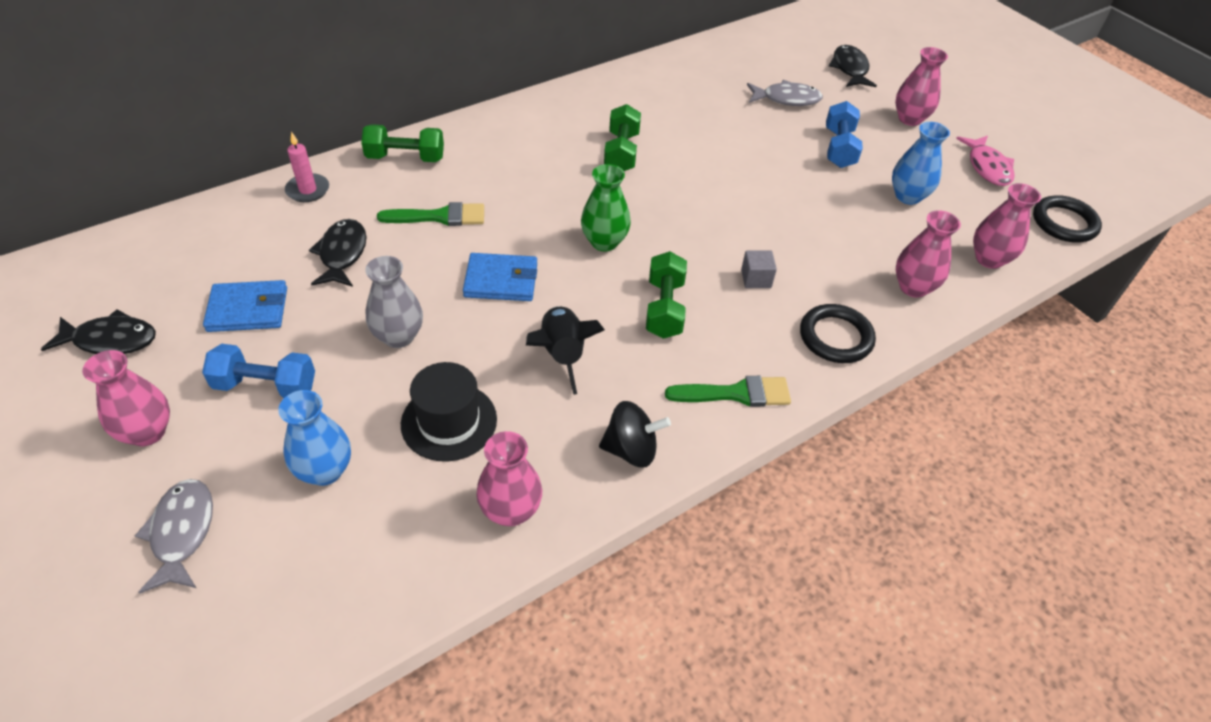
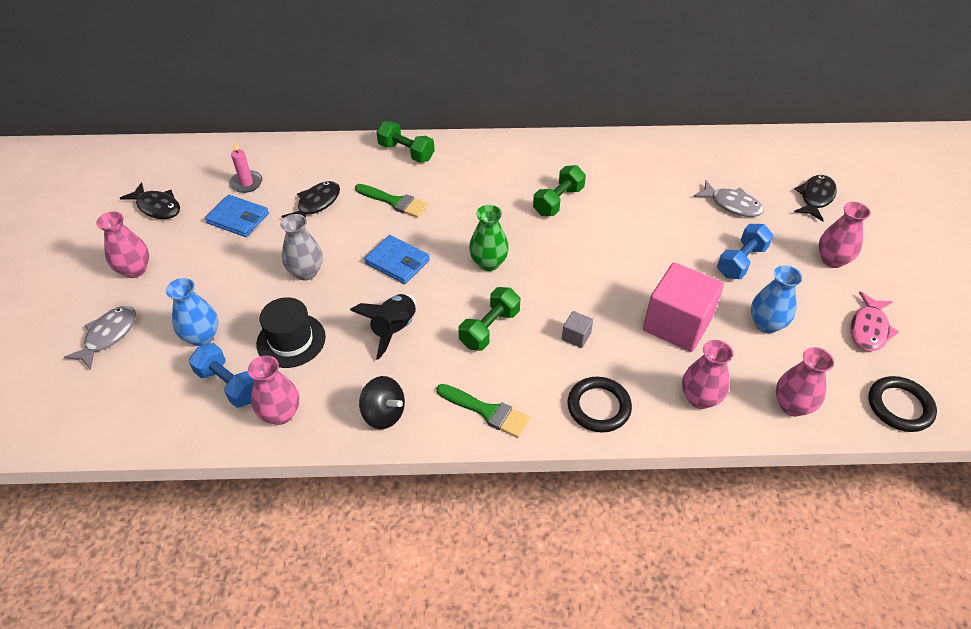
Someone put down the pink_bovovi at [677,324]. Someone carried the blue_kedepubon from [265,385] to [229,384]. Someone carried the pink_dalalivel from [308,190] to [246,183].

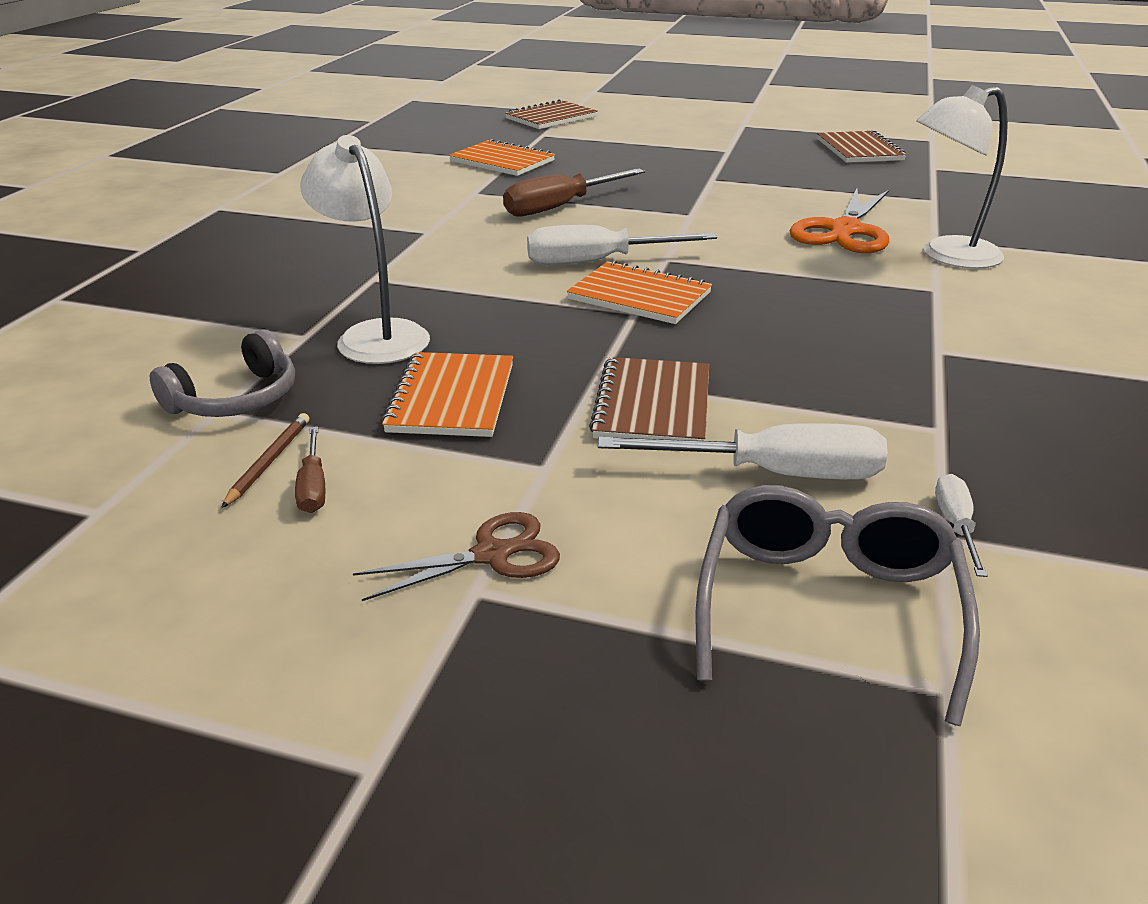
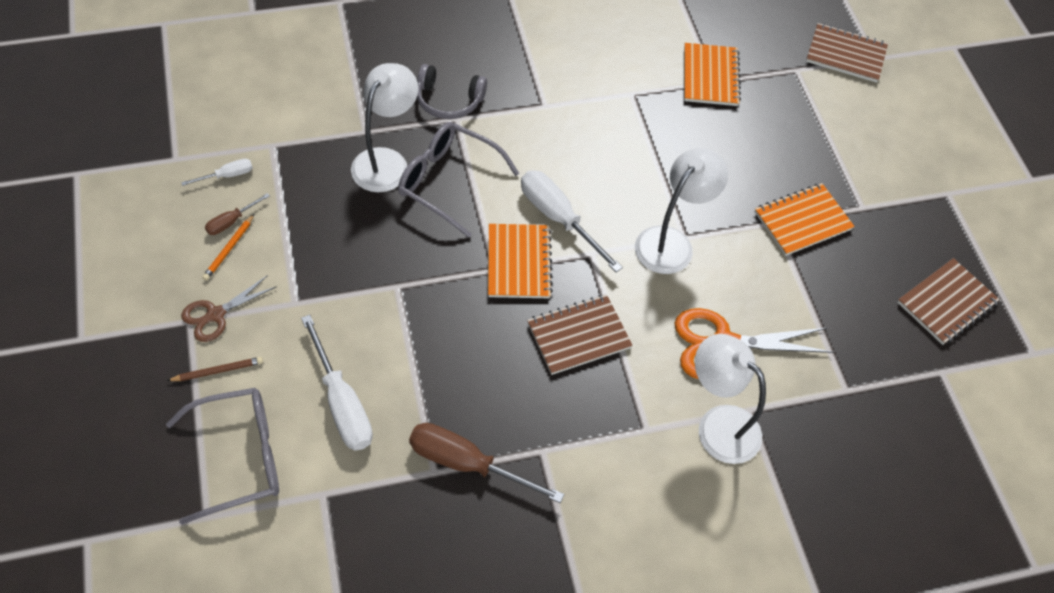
Someone put down the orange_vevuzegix at [229,249]. Someone put down the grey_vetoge at [447,181]. Someone put down the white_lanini at [671,242]. Someone carried the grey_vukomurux from [236,399] to [448,100]. Someone carried the brown_vevuzegix from [269,462] to [218,371]. Someone carried the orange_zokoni from [452,398] to [802,221]. Someone carried the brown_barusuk from [560,207] to [467,464]. Someone carried the brown_zokoni from [653,405] to [579,336]. Someone carried the white_barusuk from [955,526] to [227,175]. Someone rotated the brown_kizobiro at [491,555] by 105 degrees clockwise.

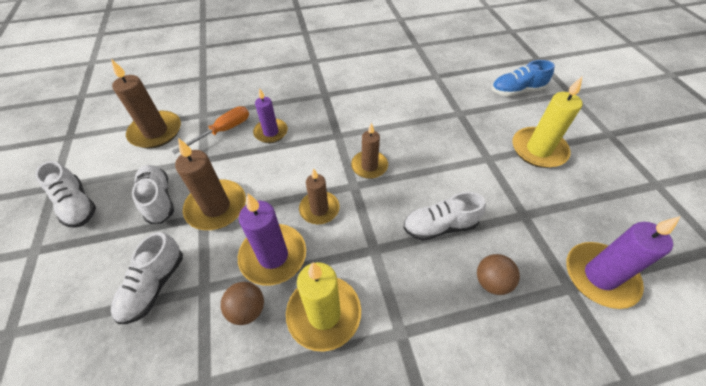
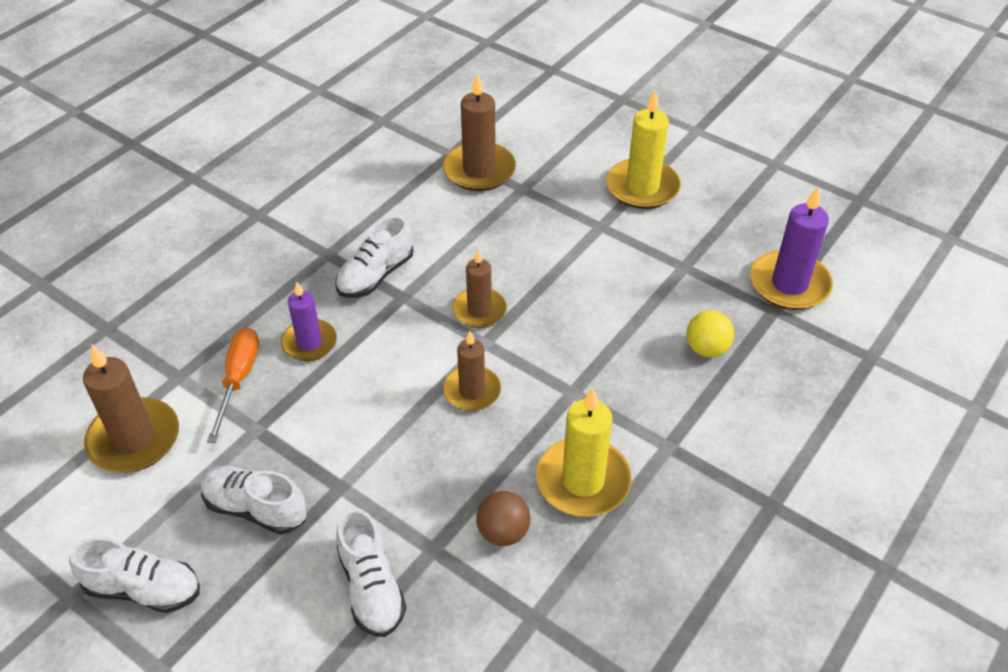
Someone took away the purple_dalalivel at [273,256]. Someone took away the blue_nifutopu at [516,91]. Someone carried the brown_dalalivel from [216,207] to [479,170]. Someone carried the white_nifutopu from [440,226] to [375,275]. Someone repainted the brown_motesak at [491,282], which became the yellow_motesak at [706,349].

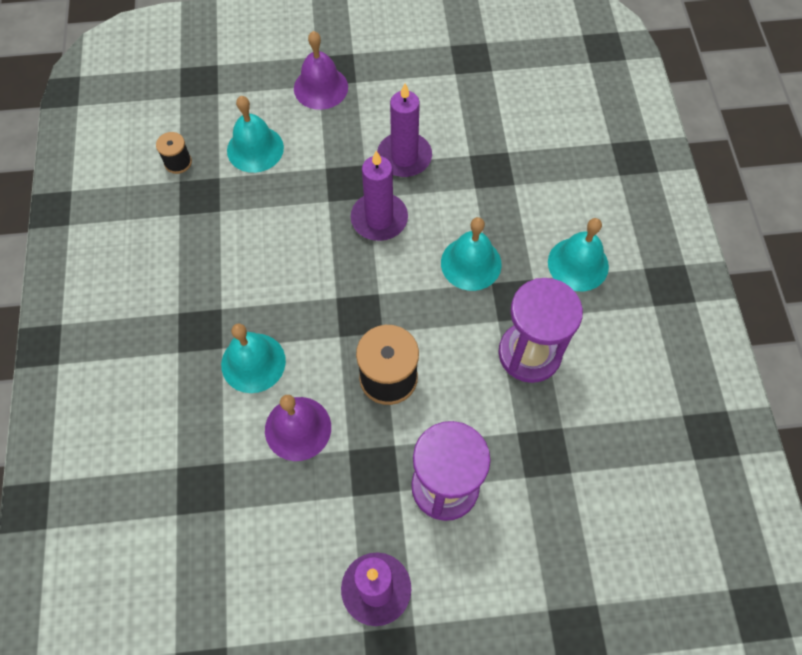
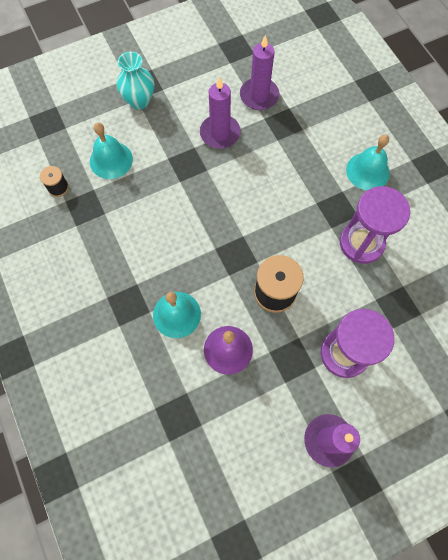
Someone took away the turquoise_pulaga at [471,263]. Someone carried the purple_dalalivel from [379,219] to [259,96]. Someone swapped the purple_pulaga at [320,87] for the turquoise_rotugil at [139,101].

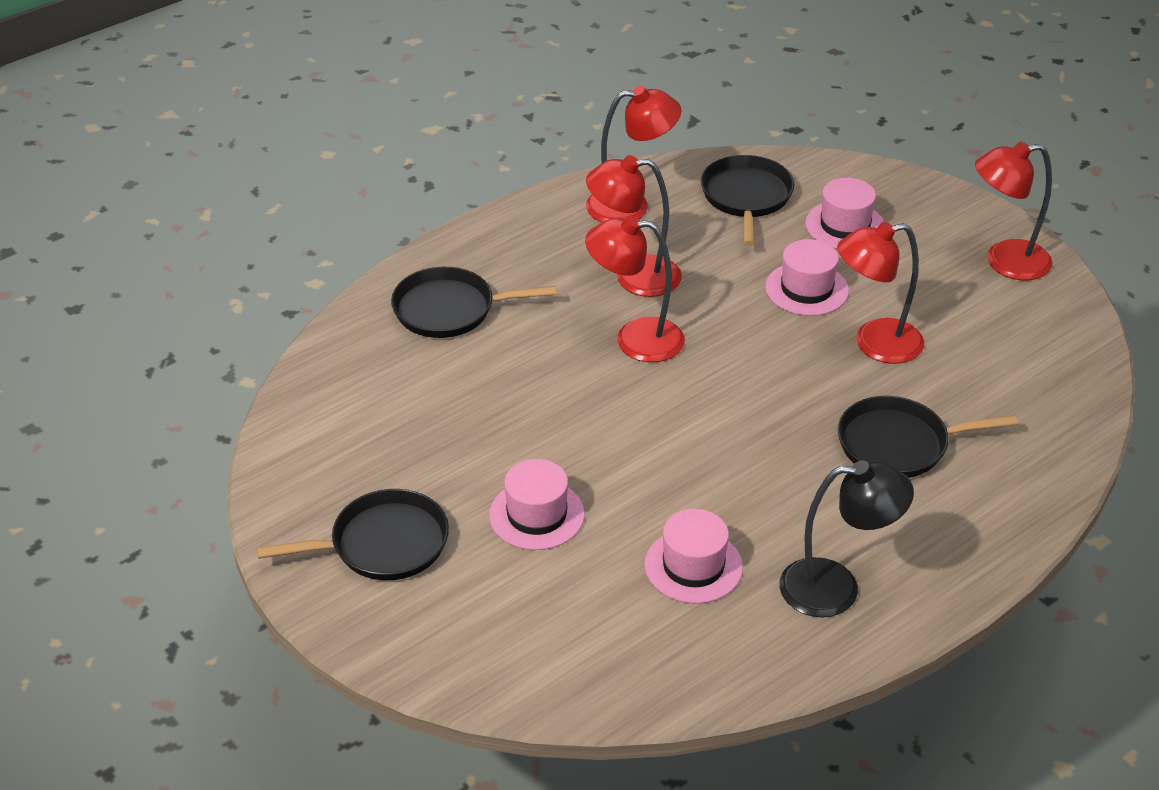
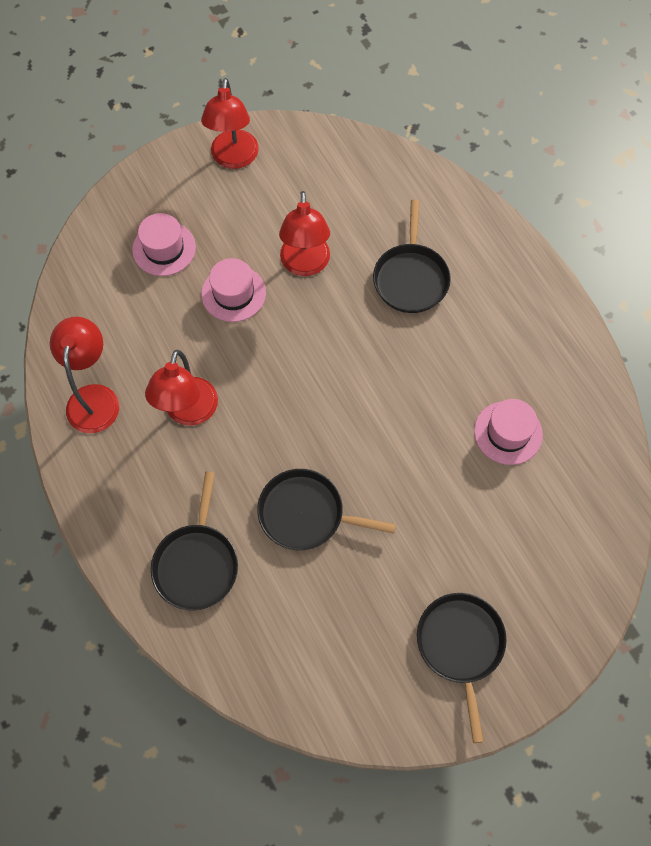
Someone took away the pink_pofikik at [537,515]. Someone took away the red_lanini at [635,339]. Someone took away the black_lanini at [836,588]. Someone carried the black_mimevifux from [746,197] to [306,513].

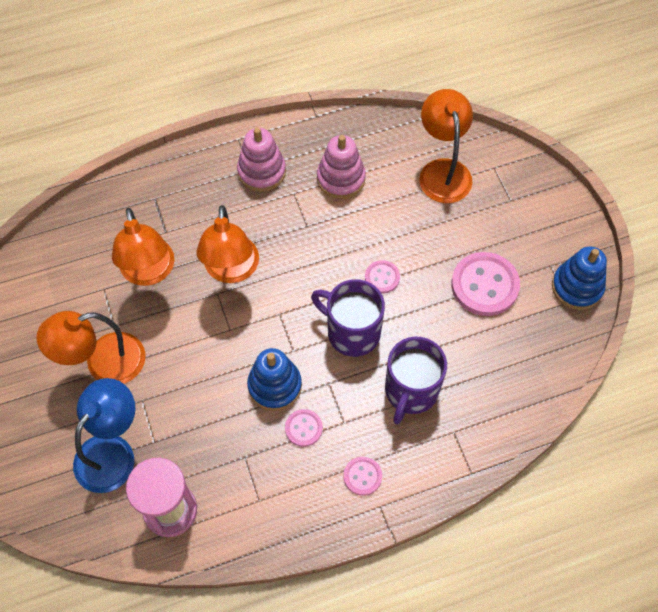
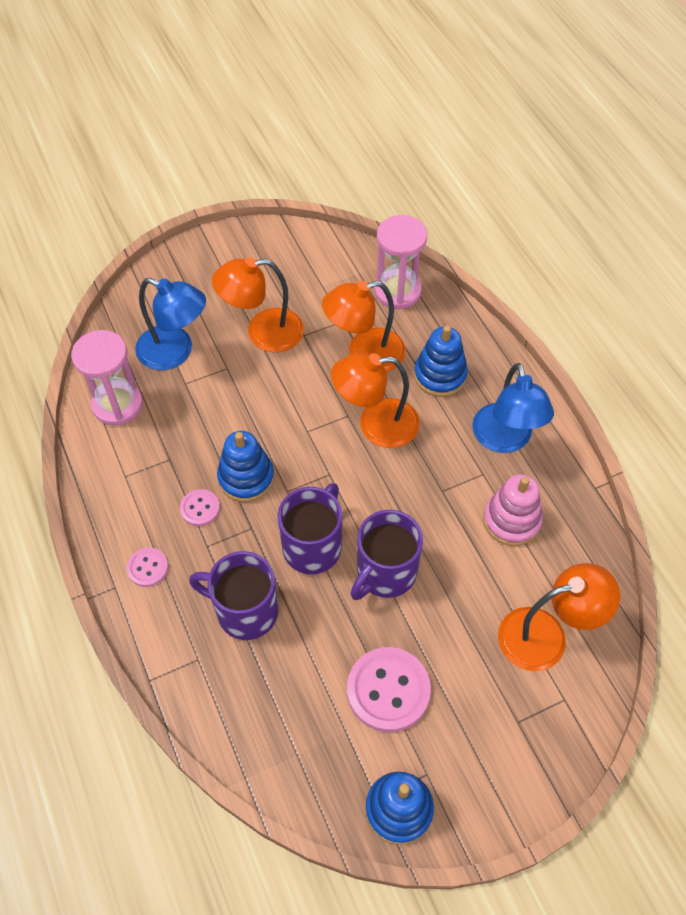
Someone put down the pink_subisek at [397,291]. Someone put down the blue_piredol at [440,375]. Someone swapped the pink_piredol at [261,171] for the blue_lanini at [505,440]. Someone swapped the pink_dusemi at [382,277] for the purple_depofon at [385,573]. Someone rotated the orange_lanini at [103,363] by 75 degrees counterclockwise.

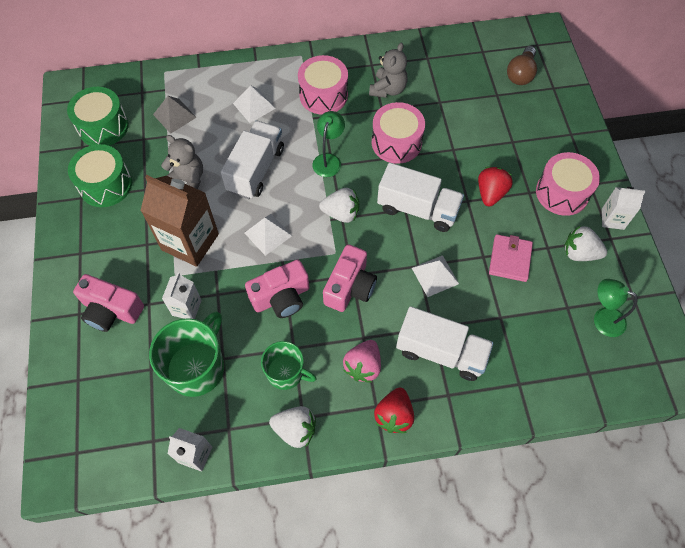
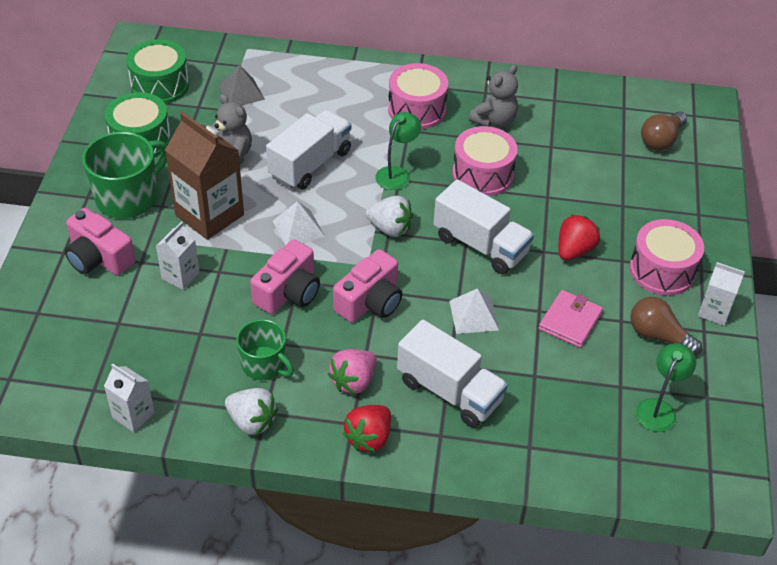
Someone took away the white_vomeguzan at [254,105]. Someone carried the green_depofon from [197,367] to [128,198]. Someone swapped the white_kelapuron at [579,253] for the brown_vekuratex at [658,336]. Someone rotated the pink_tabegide at [281,297] by 45 degrees counterclockwise. Someone rotated the green_lanini at [602,319] by 75 degrees clockwise.

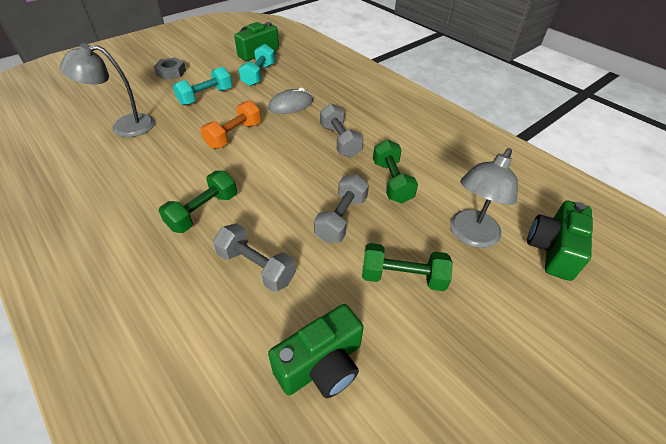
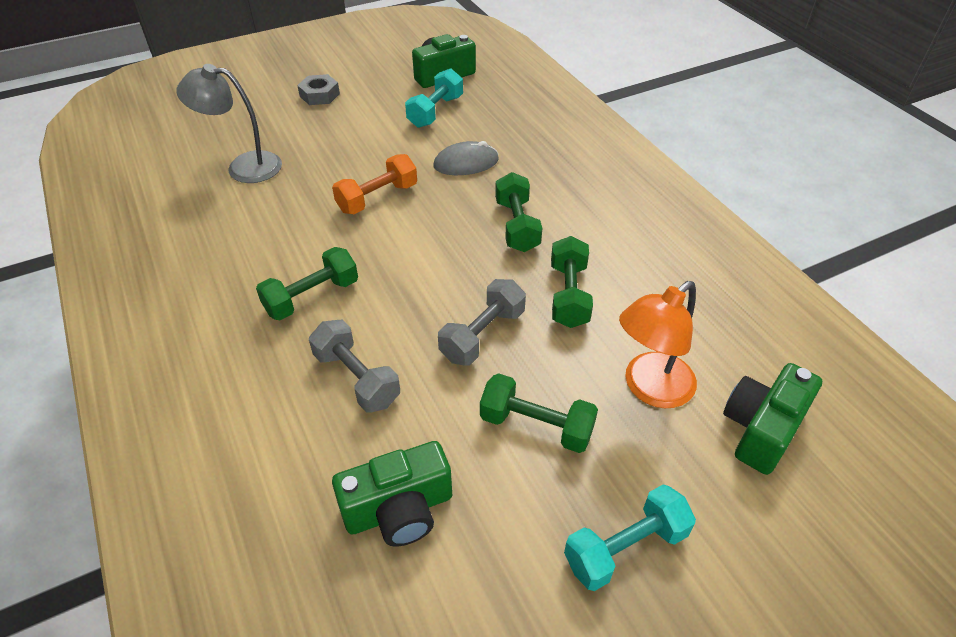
Someone carried the turquoise_kedepubon from [205,96] to [625,548]. Someone repainted the grey_kedepubon at [340,141], which became the green_kedepubon at [517,226]. Someone repainted the grey_lanini at [470,236], which became the orange_lanini at [649,388].

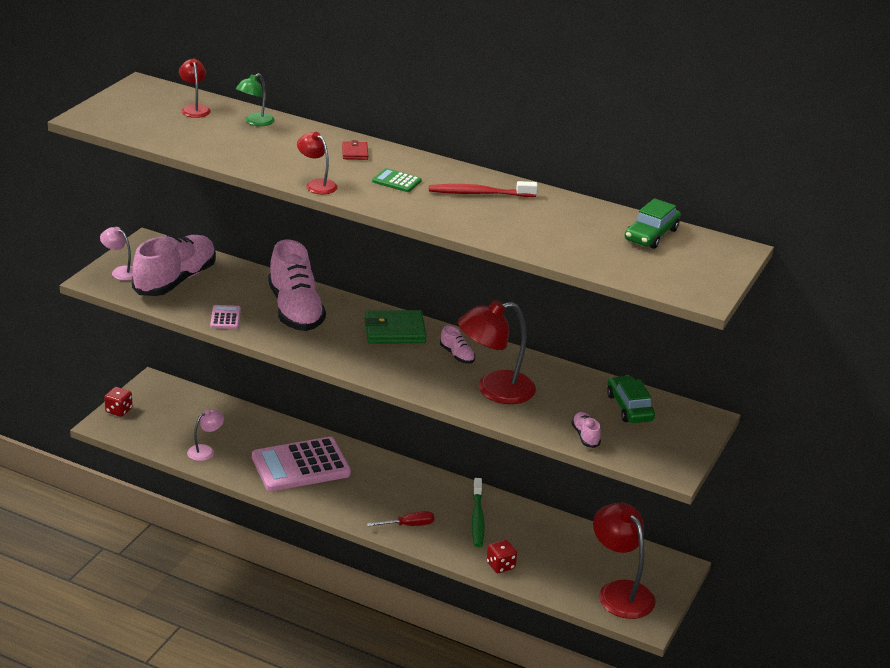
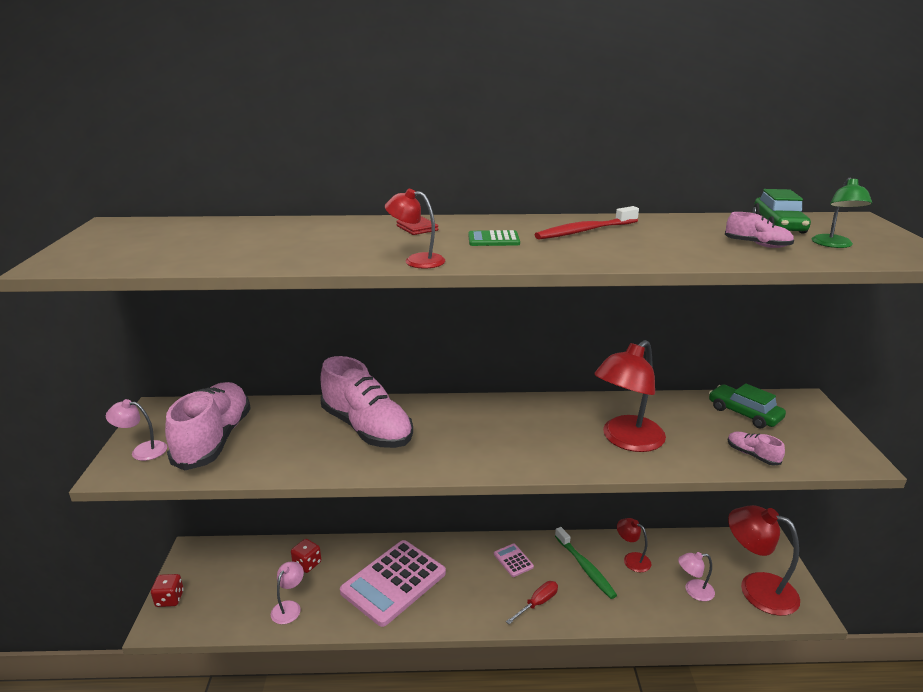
Someone took away the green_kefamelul at [394,331]. Someone put down the pink_lanini at [693,591]. Someone carried the red_lanini from [194,109] to [632,559]. Someone carried the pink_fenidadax from [225,318] to [513,560]. Someone carried the green_lanini from [255,122] to [834,245]. Someone carried the pink_nifutopu from [457,355] to [757,245]. Someone carried the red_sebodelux from [500,565] to [307,564].

